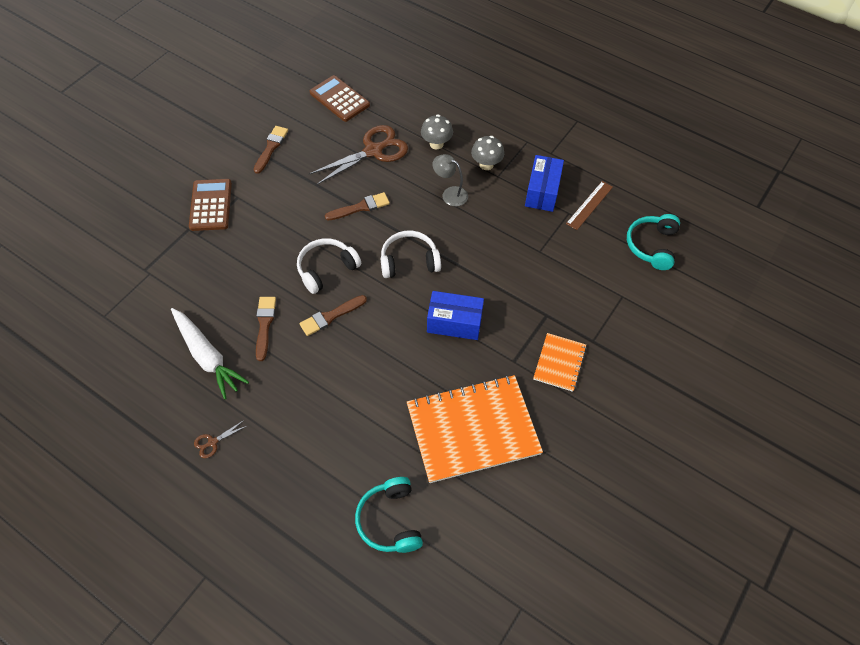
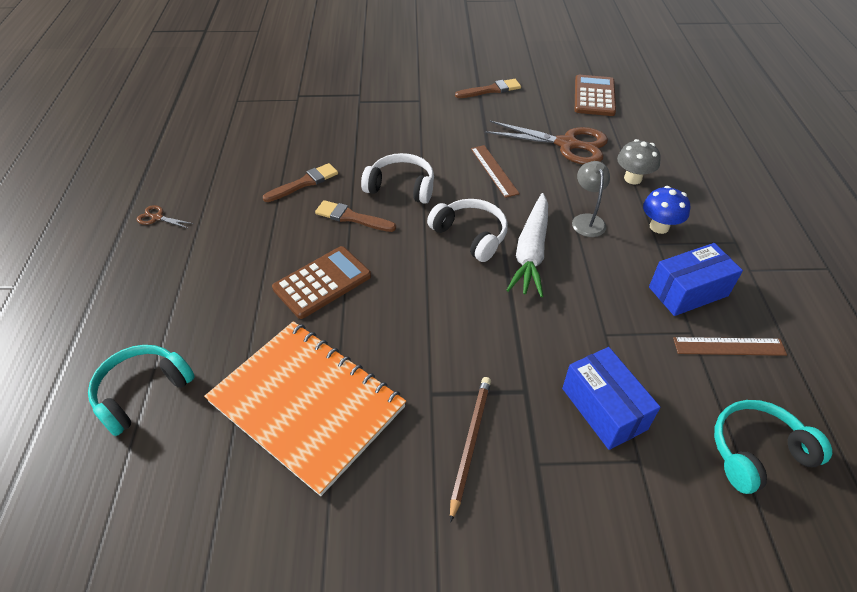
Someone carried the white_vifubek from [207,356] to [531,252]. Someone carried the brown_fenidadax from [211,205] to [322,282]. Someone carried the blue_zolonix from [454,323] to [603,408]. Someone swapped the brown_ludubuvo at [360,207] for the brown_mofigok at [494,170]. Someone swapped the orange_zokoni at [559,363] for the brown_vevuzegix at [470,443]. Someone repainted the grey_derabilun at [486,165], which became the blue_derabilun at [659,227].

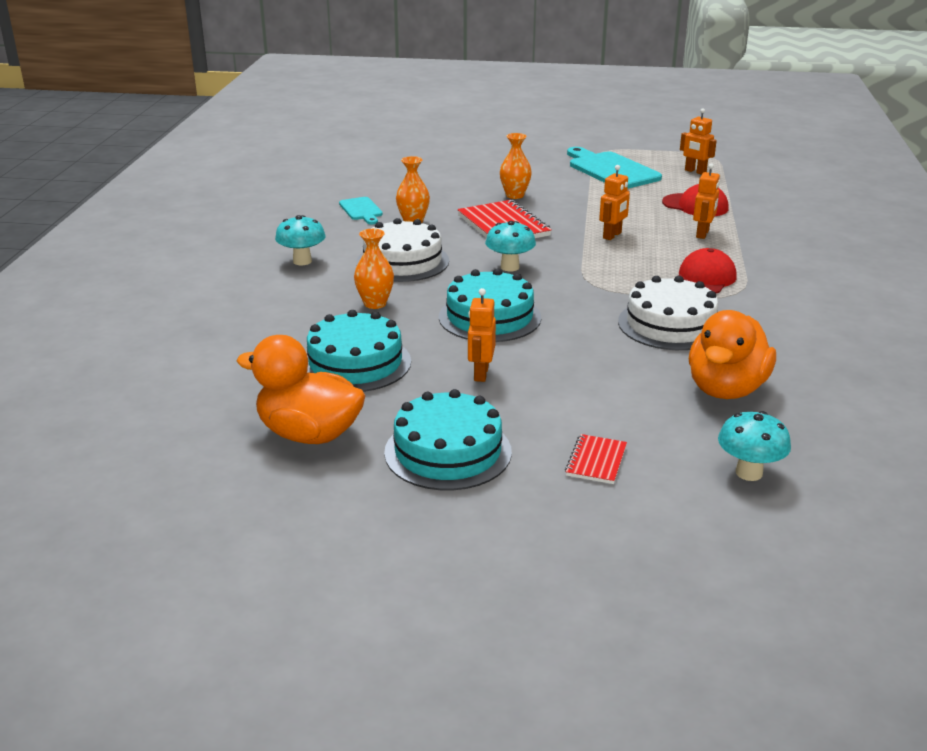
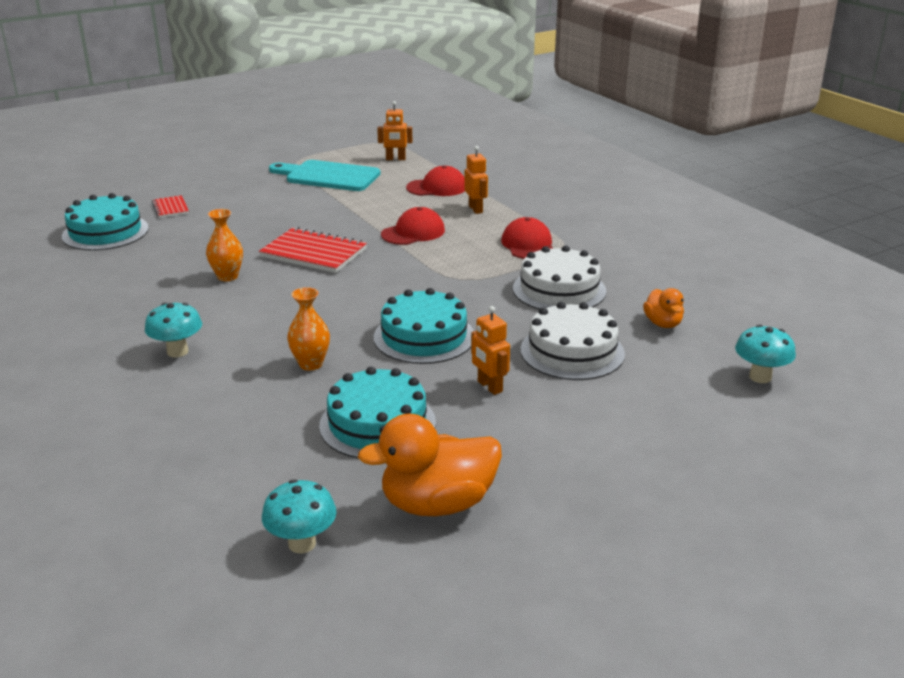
Someone took away the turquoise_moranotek at [361,210]. Someone took away the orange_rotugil at [515,195]. Someone carried the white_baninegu from [402,261] to [572,352]. Someone carried the turquoise_baninegu from [448,452] to [105,232]. Someone carried the turquoise_derabilun from [510,267] to [302,543]. Someone carried the red_zokoni from [596,461] to [170,208]. Someone swapped the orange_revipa at [612,235] for the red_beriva at [413,232]. Someone scaled the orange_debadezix at [726,389] by 0.54.

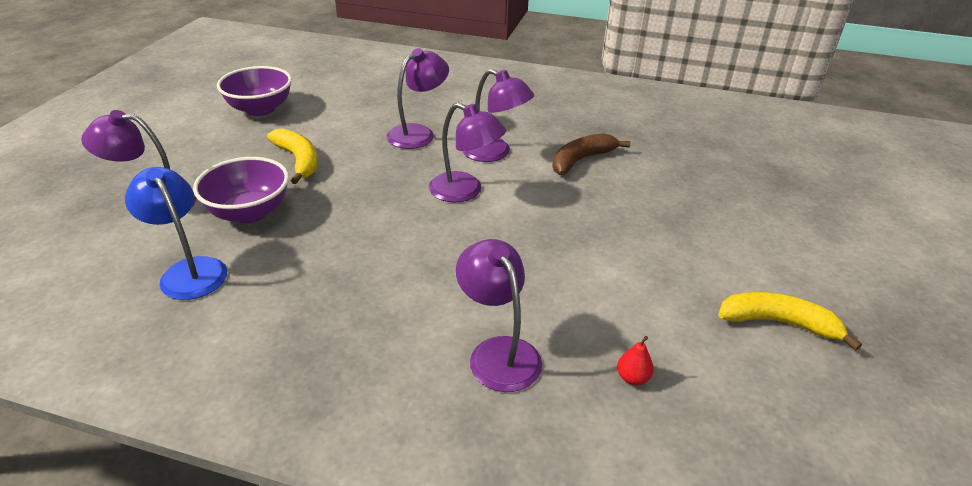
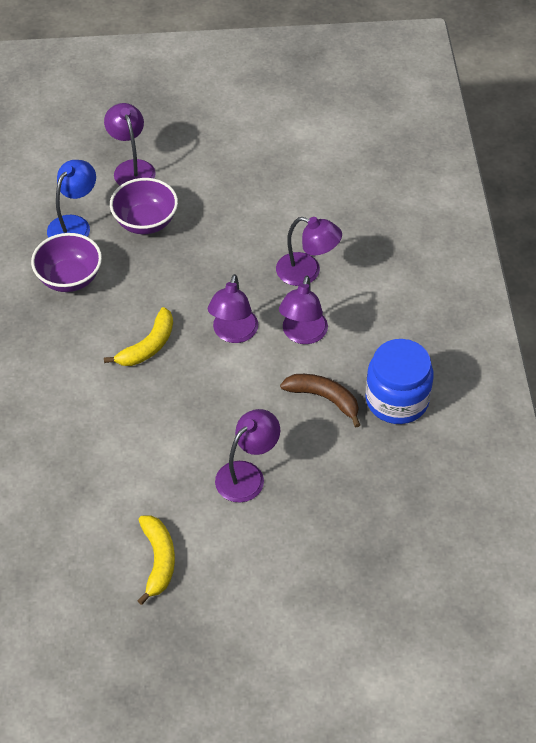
Someone took away the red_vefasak at [632,378]. Someone put down the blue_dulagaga at [397,400]. Someone carried the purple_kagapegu from [260,109] to [69,278]. Someone carried the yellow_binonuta from [298,160] to [148,346]. Someone carried the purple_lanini from [498,352] to [247,475].

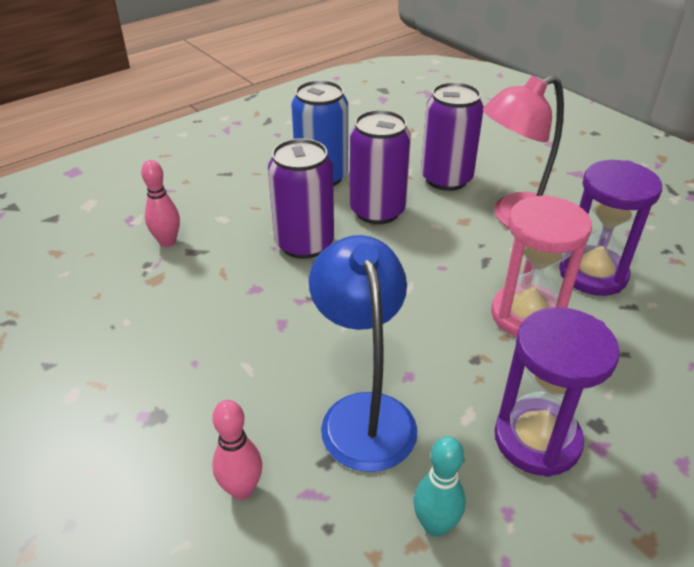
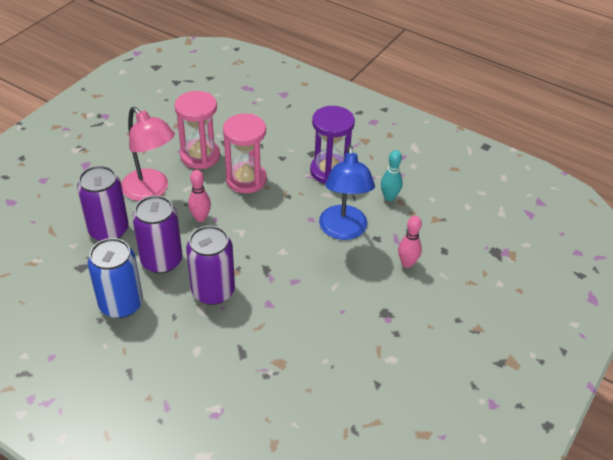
Someone carried the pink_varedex from [167,242] to [200,218]. Someone repainted the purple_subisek at [593,274], which became the pink_subisek at [200,156]. Someone rotated the blue_lanini at [363,413] by 60 degrees counterclockwise.

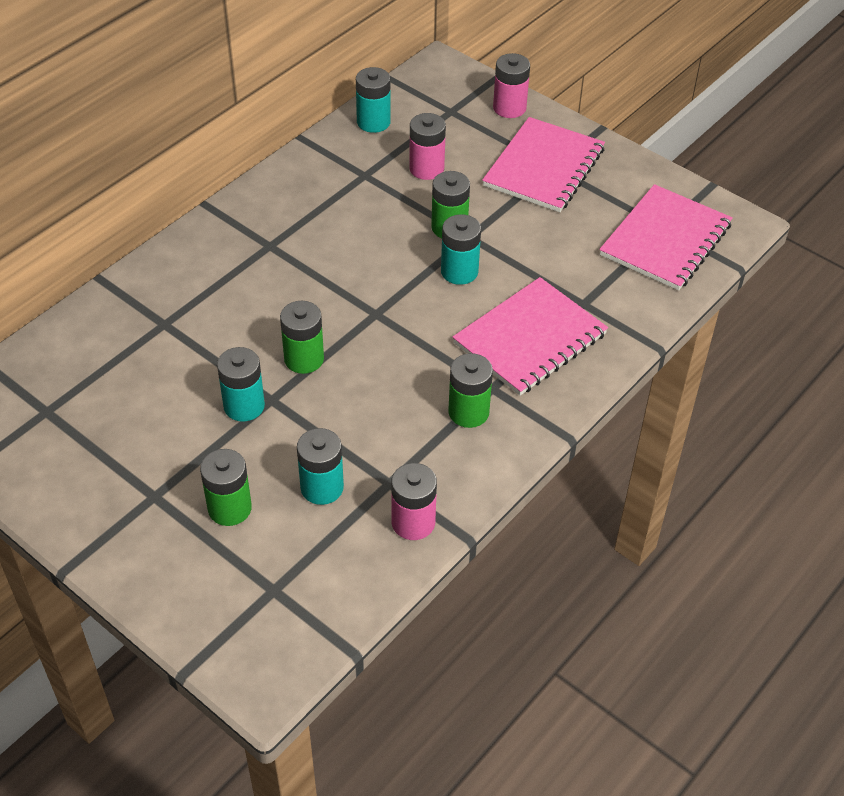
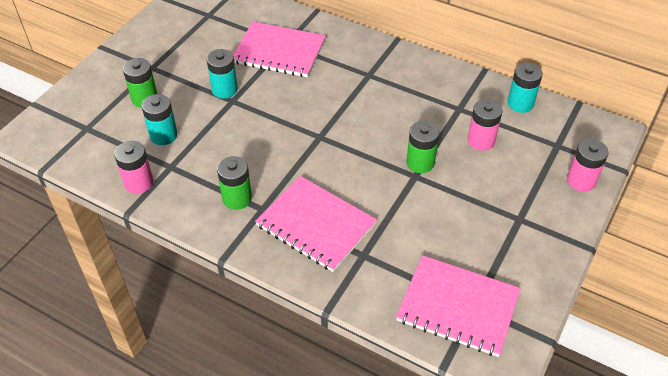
Someone took away the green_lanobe at [304,359]. Someone took away the turquoise_lanobe at [459,271]. Someone carried the pink_zokoni from [544,167] to [279,52].

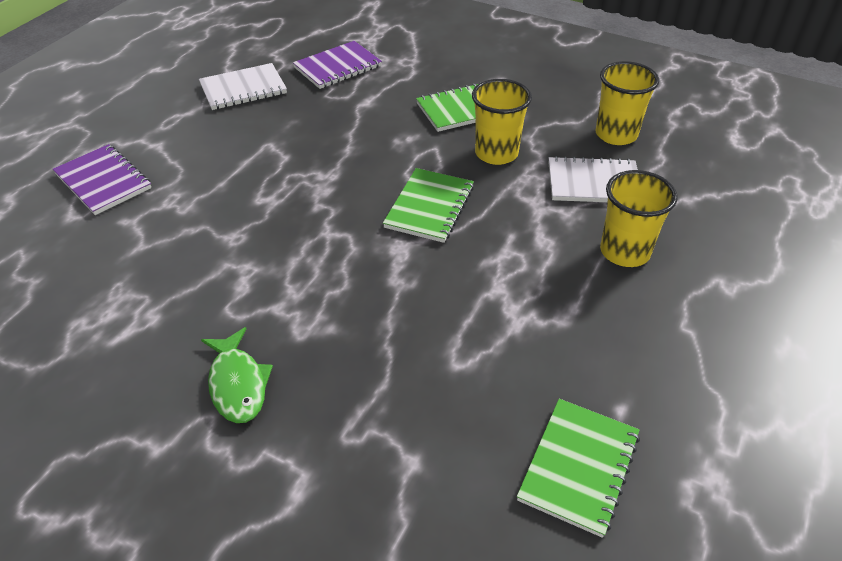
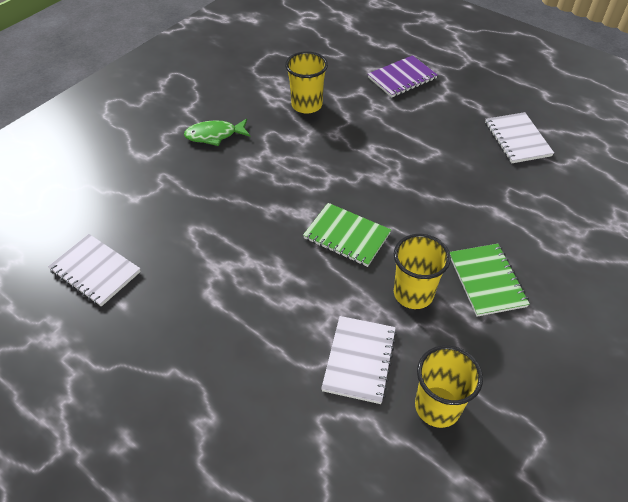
Someone took away the purple_zokoni at [337,67]. Someone carried the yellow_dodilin from [624,252] to [307,105]. Someone repainted the green_zokoni at [578,467], which became the white_zokoni at [95,271].

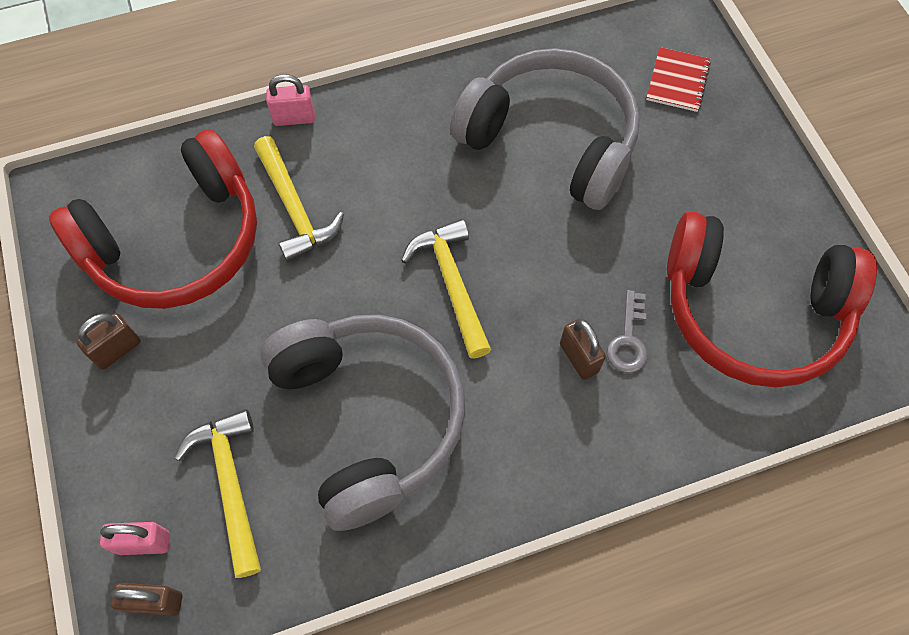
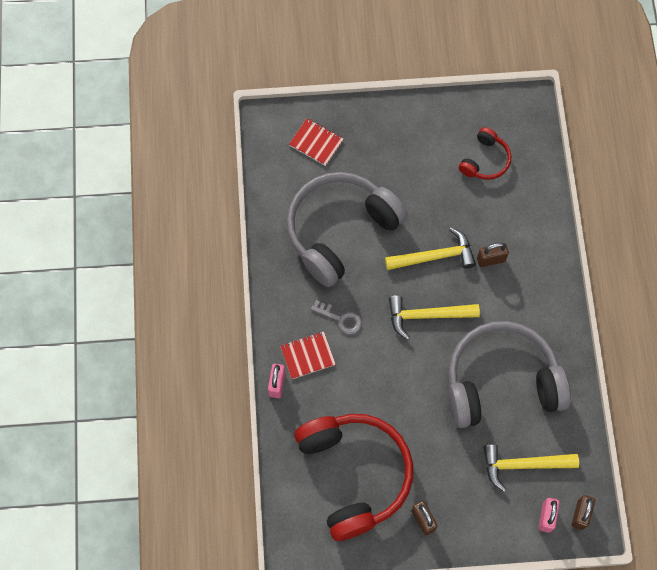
Someone put down the red_zokoni at [307,355]. Someone carried the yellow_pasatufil from [295,208] to [435,256]. Someone carried the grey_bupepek from [628,339] to [341,319]. Someone scaled the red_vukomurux at [752,312] by 0.47.

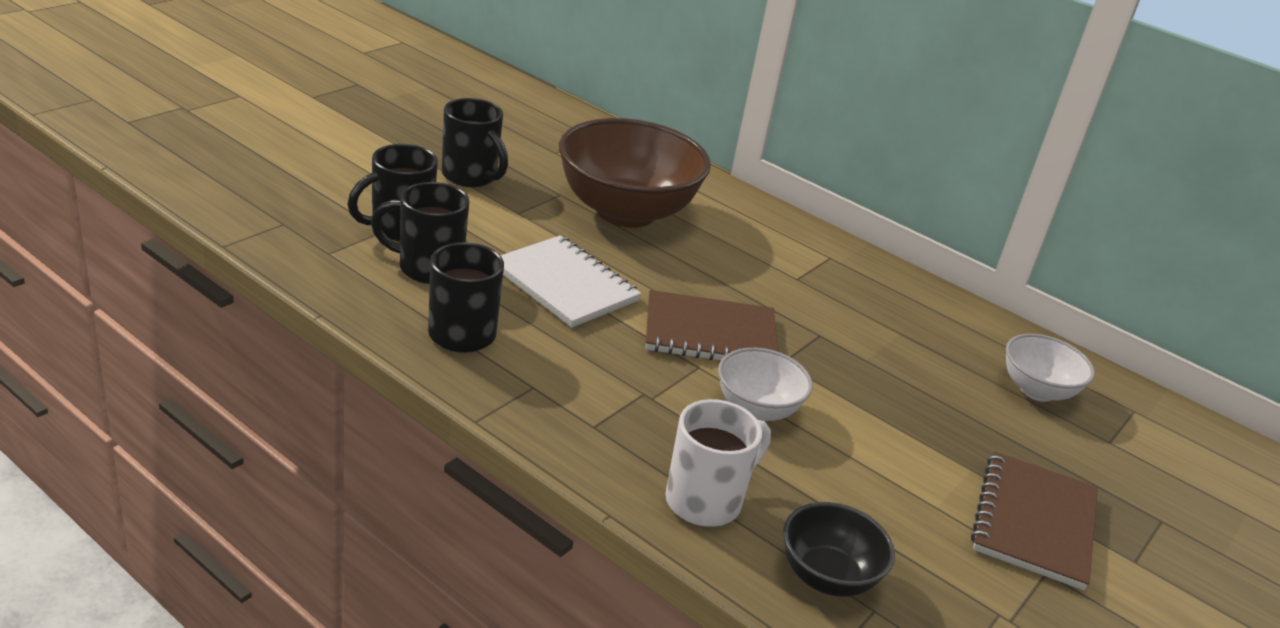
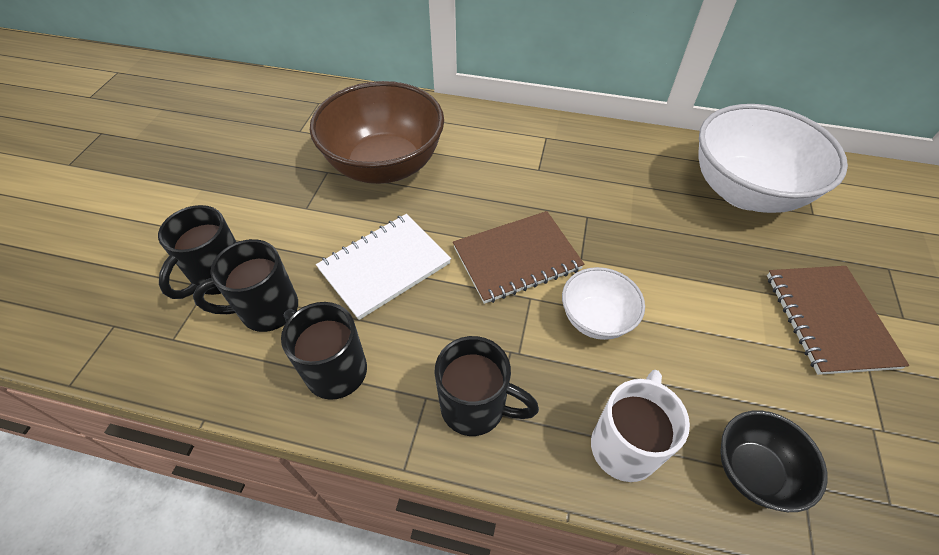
Someone carried the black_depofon from [471,177] to [475,407]. Someone rotated the white_zokoni at [565,284] by 60 degrees counterclockwise. Someone scaled the white_kagapegu at [1037,390] by 1.97.

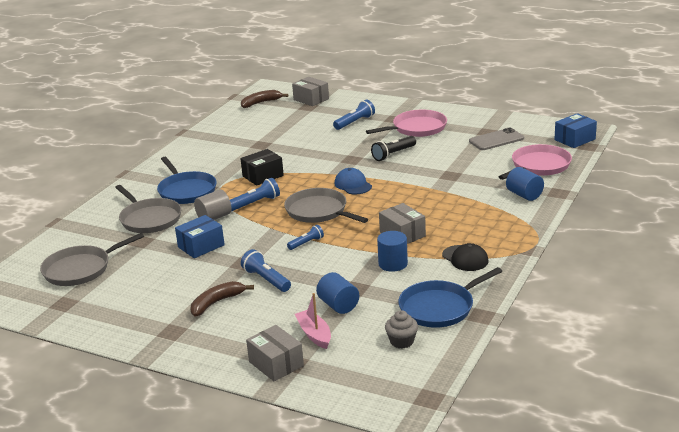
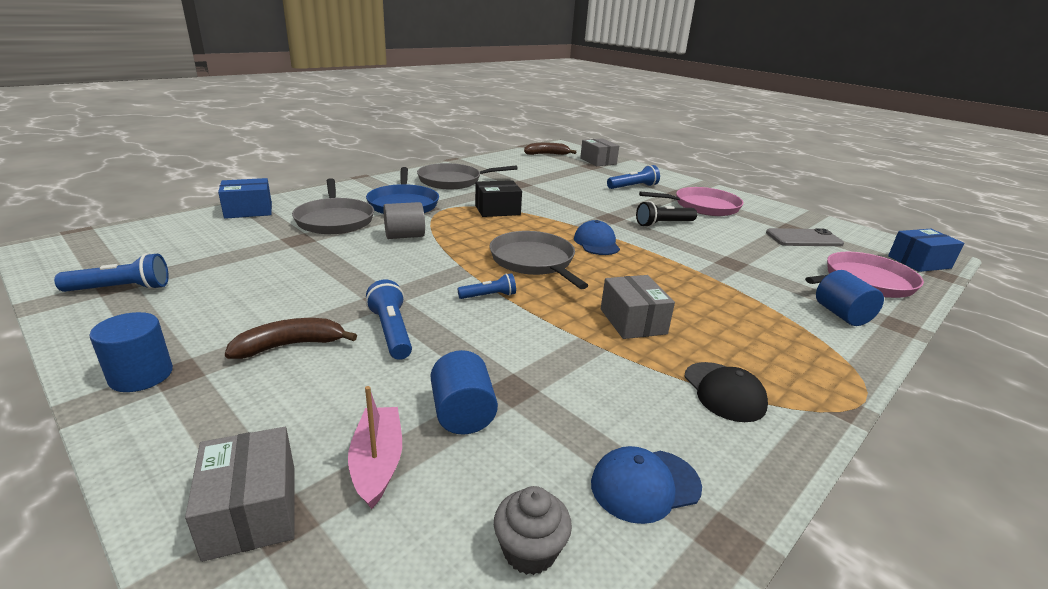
Someone carried the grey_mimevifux from [80,269] to [453,181]. Someone carried the blue_zolonix from [201,246] to [248,210]. Someone carried the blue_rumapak from [255,203] to [121,289]. Someone carried the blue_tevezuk from [393,264] to [141,375]. Someone swapped the blue_mimevifux at [439,307] for the blue_beriva at [645,485].

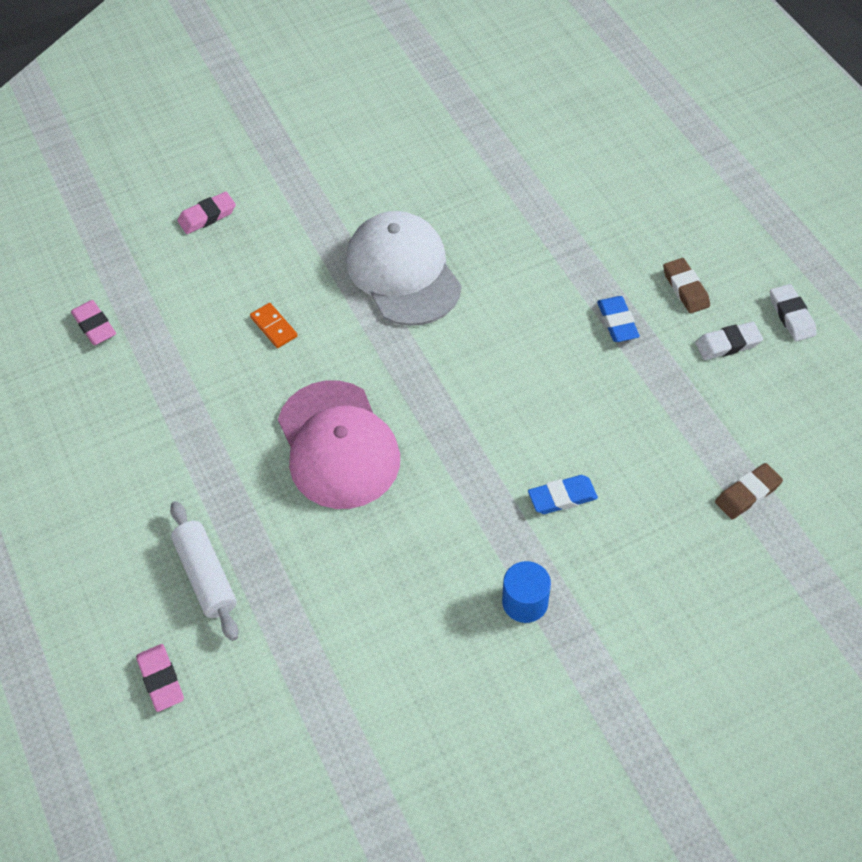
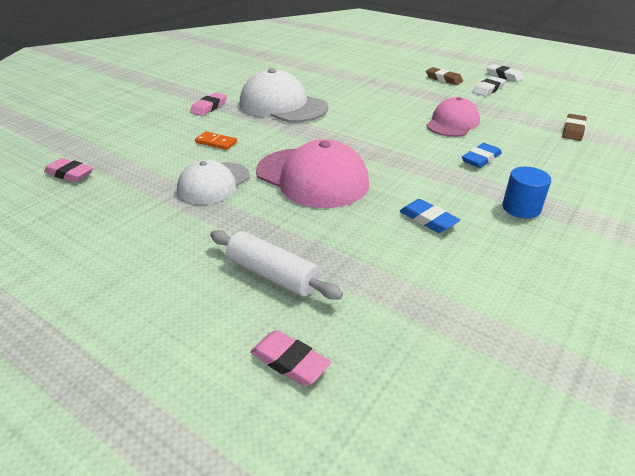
Someone put down the white_beriva at [214,183]. Someone put down the pink_beriva at [452,123]. Someone carried the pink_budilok from [207,216] to [209,107]. Someone carried the blue_budilok from [617,322] to [428,219].

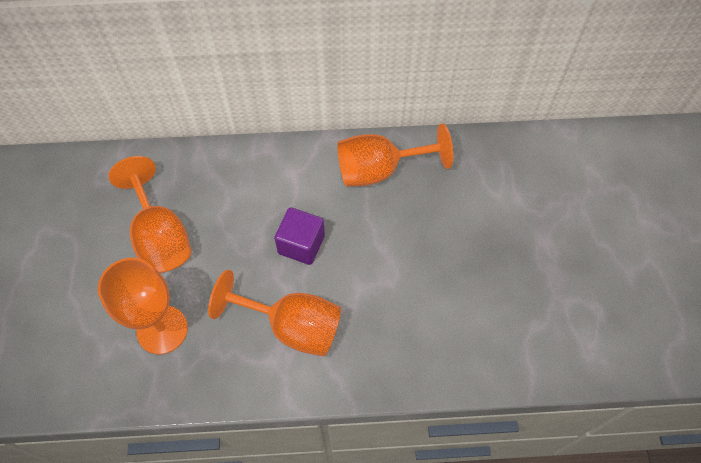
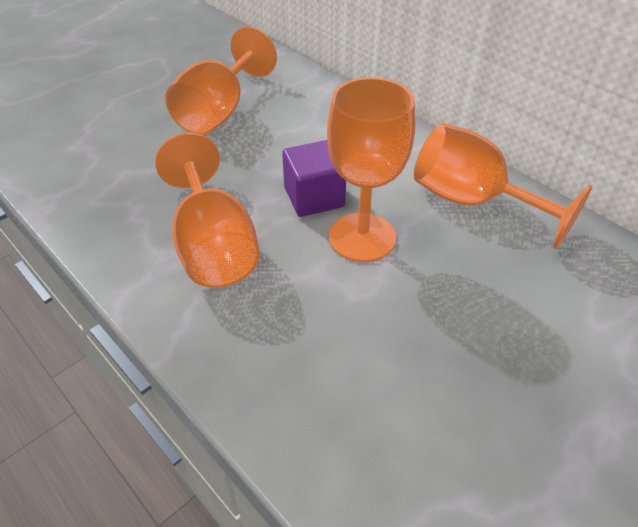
Someone carried the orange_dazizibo from [162,330] to [362,237].

